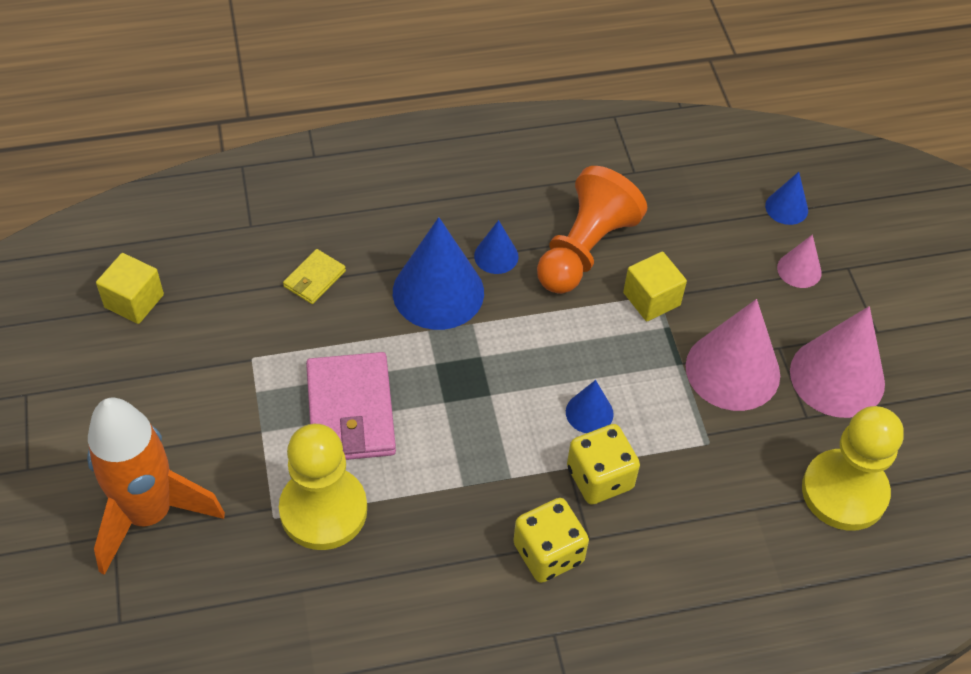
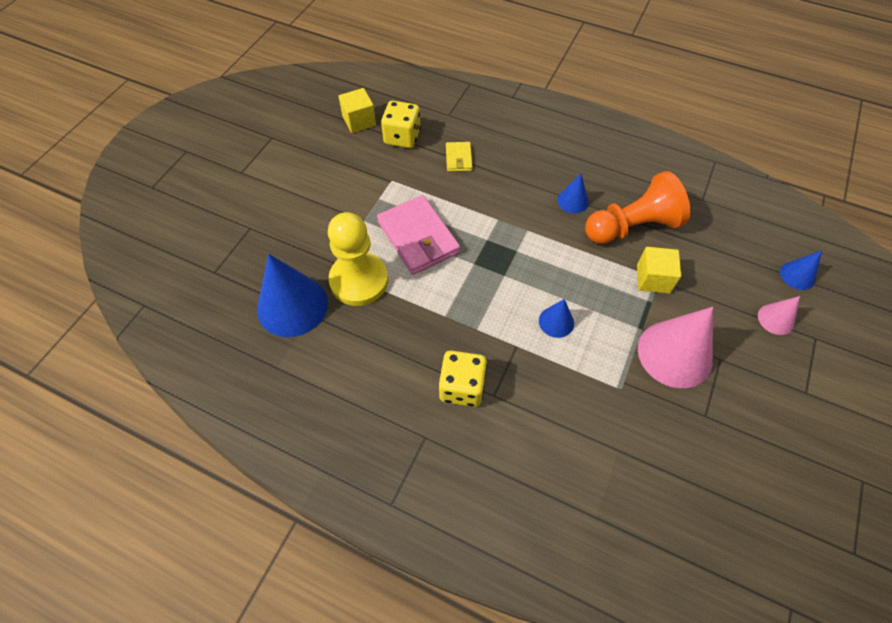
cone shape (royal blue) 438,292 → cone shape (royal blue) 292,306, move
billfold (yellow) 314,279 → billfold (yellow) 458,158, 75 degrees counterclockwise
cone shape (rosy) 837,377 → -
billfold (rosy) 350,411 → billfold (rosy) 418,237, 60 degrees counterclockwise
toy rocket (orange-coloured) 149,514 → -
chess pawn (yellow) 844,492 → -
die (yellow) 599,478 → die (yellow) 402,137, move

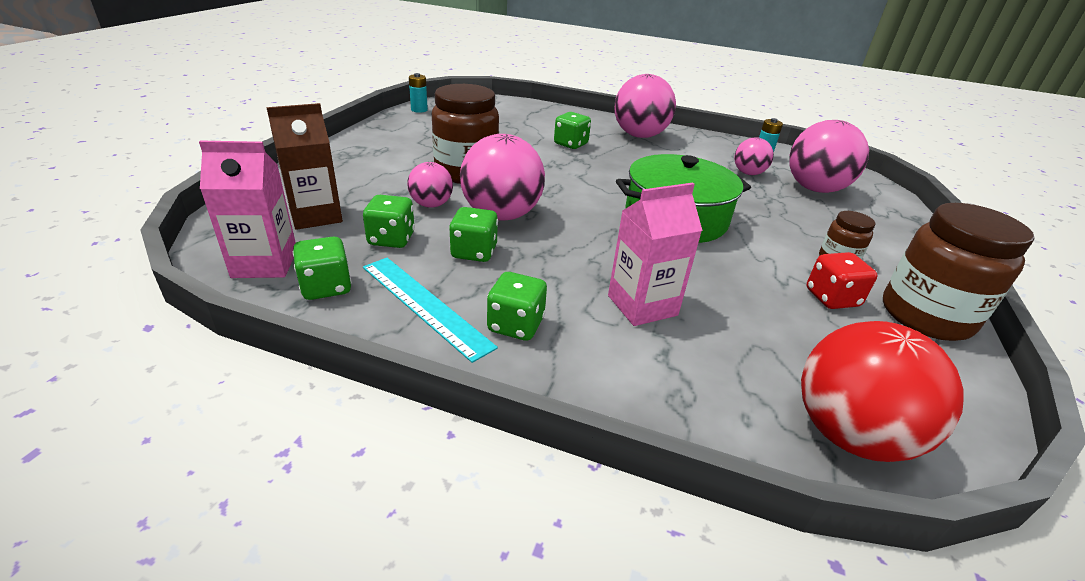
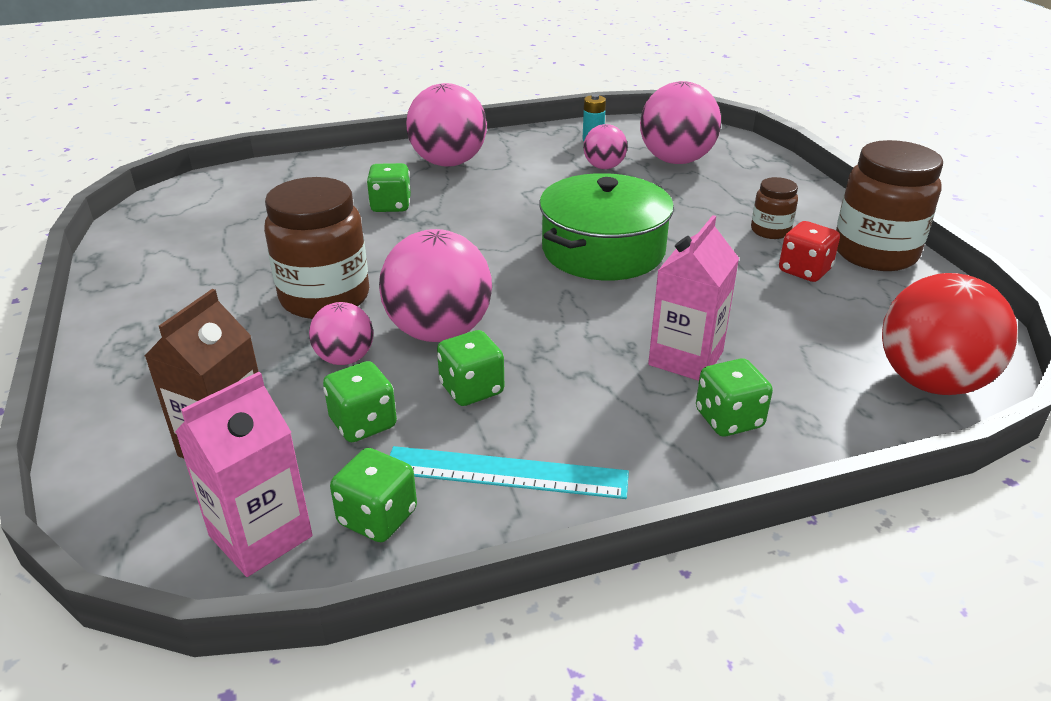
power cell (teal) 419,110 → -
die (green) 516,325 → die (green) 729,419, move

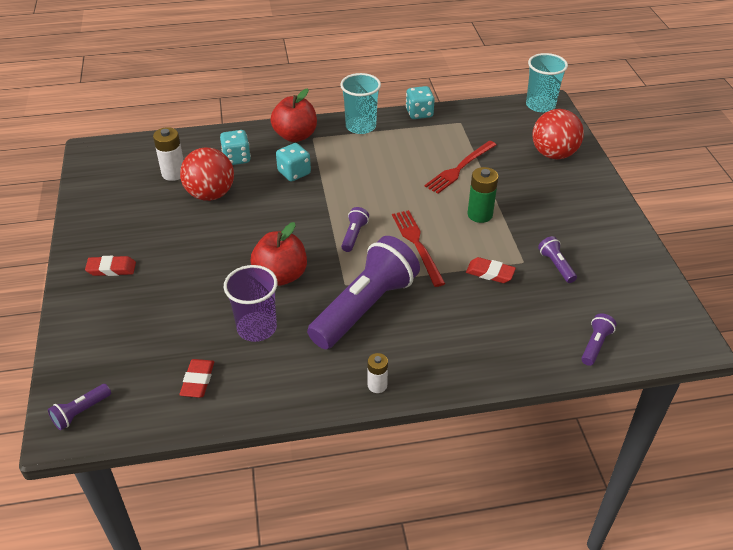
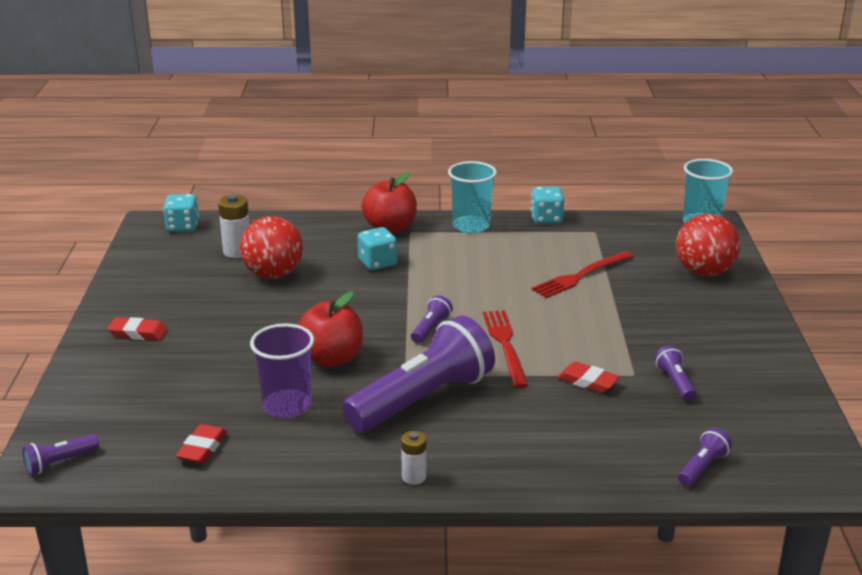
die (teal) 236,158 → die (teal) 183,227, move
power cell (green) 480,214 → -

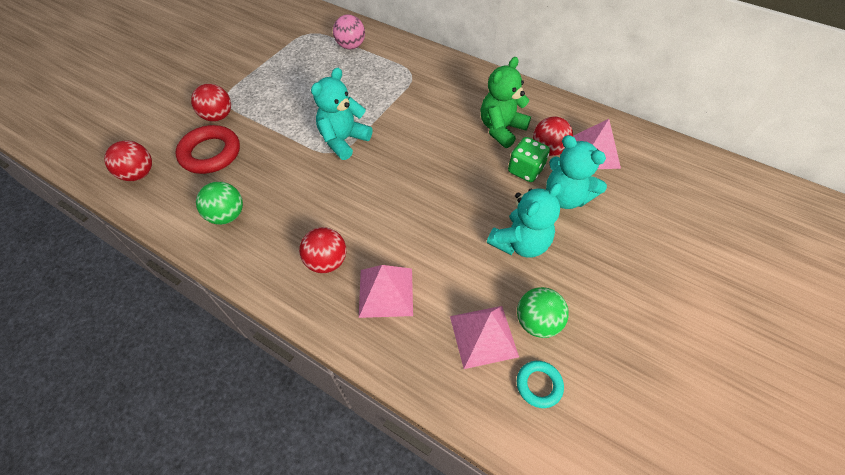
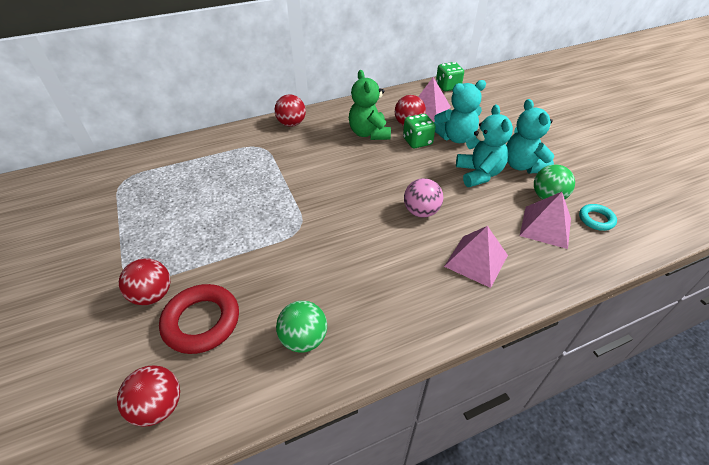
play ball (rosy) 351,46 → play ball (rosy) 421,211, move
teddy (teal) 343,140 → teddy (teal) 522,165, move
play ball (crimson) 327,261 → play ball (crimson) 291,124, move
- → die (green) 448,87

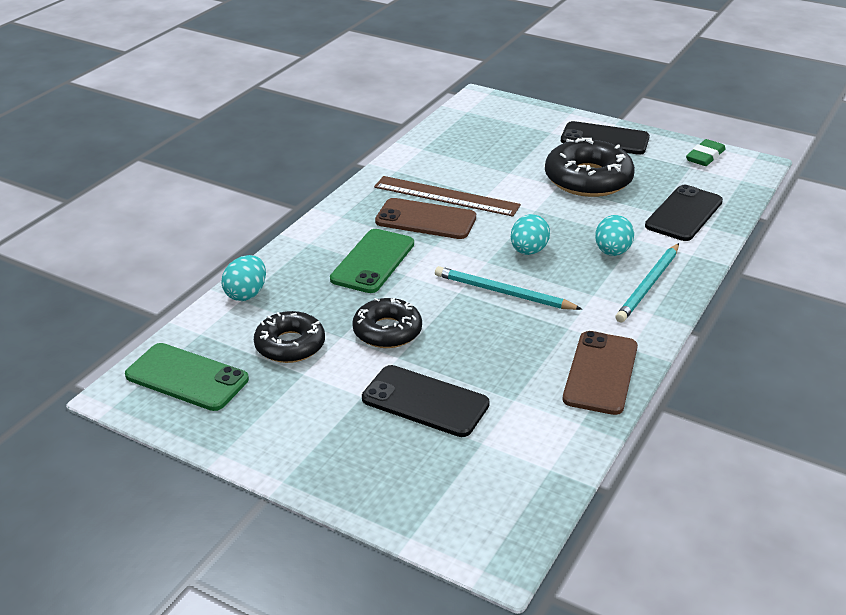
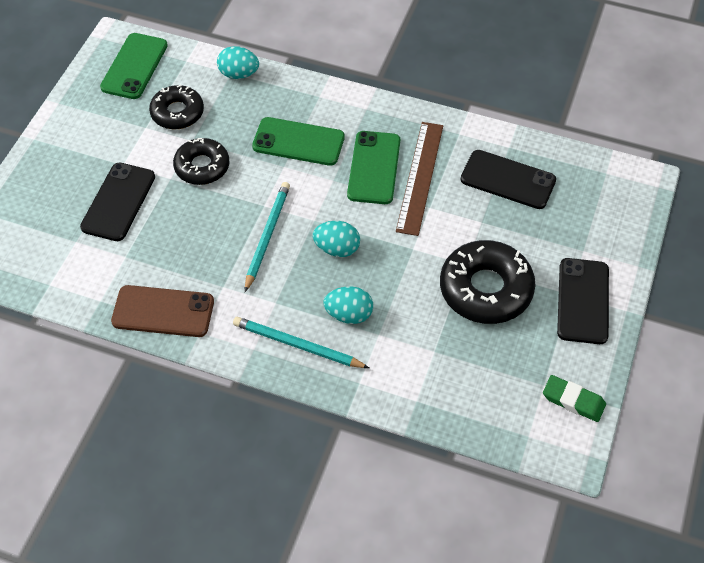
phone (jet-black) 684,214 → phone (jet-black) 508,180, move
phone (dark brown) 426,219 → phone (green) 374,168

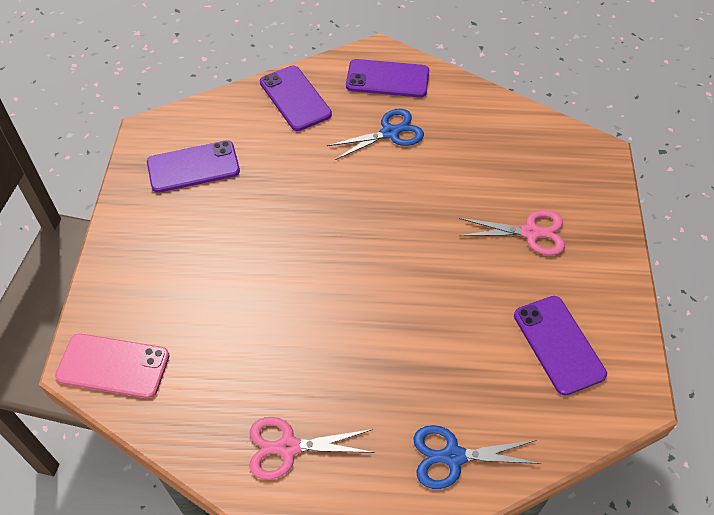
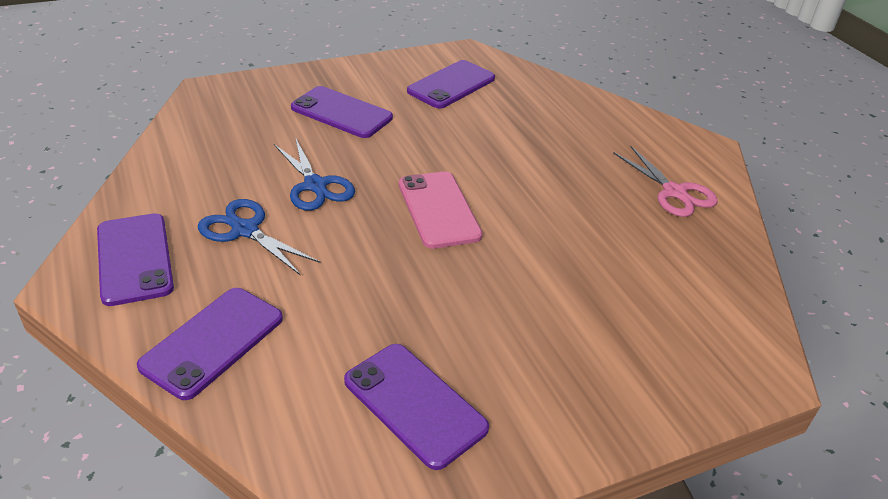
scissors (rosy) 530,233 → phone (violet) 341,113
phone (rosy) 113,366 → phone (rosy) 438,210, move
scissors (royal blue) 453,456 → scissors (royal blue) 315,185, move

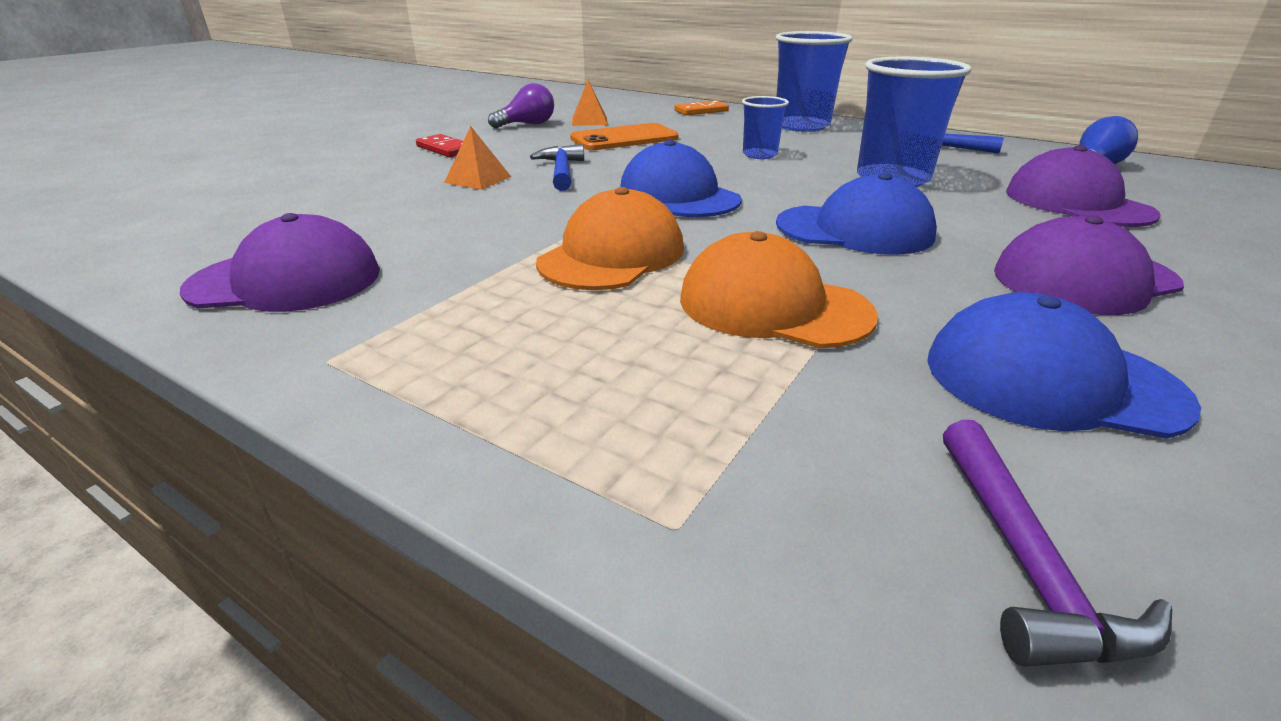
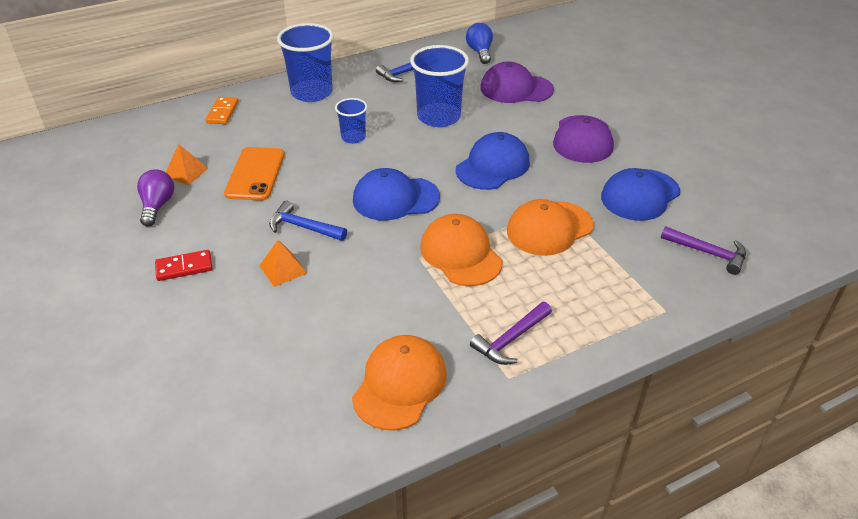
peaked cap (violet) 286,280 → peaked cap (orange-coloured) 399,384
- → hammer (violet) 510,340

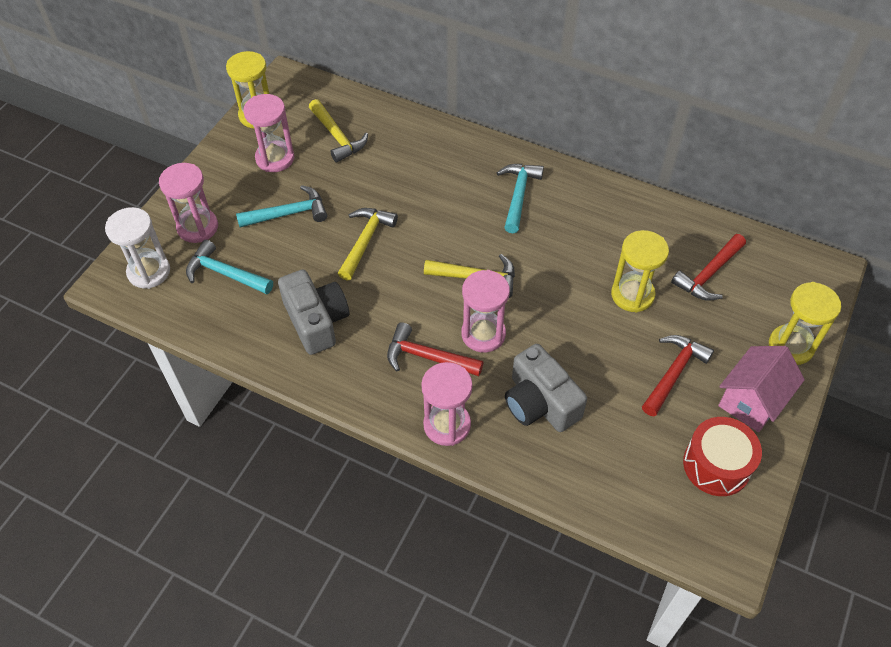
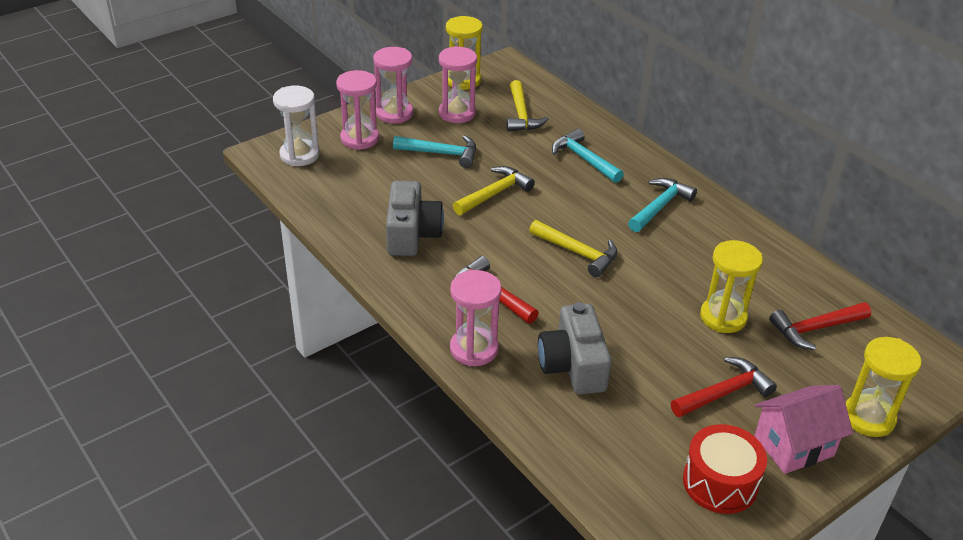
hammer (teal) 225,273 → hammer (teal) 584,159, move
hourglass (rosy) 483,334 → hourglass (rosy) 394,113, move

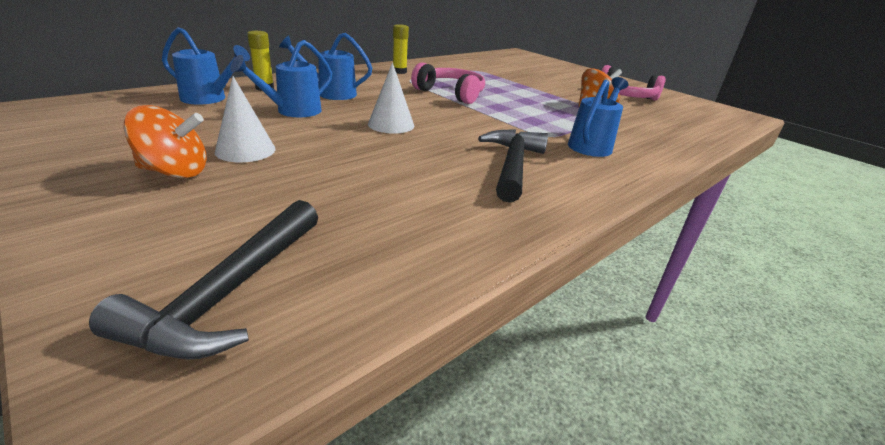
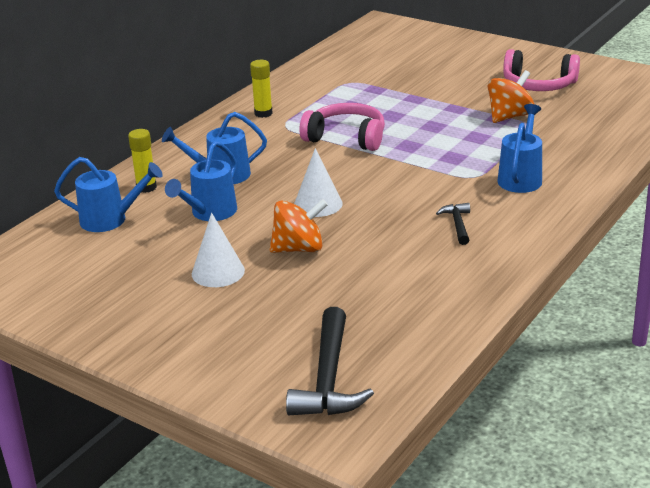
toy top (orange-coloured) 175,172 → toy top (orange-coloured) 299,249, move
hammer (jet-black) 513,165 → hammer (jet-black) 457,224, x0.52

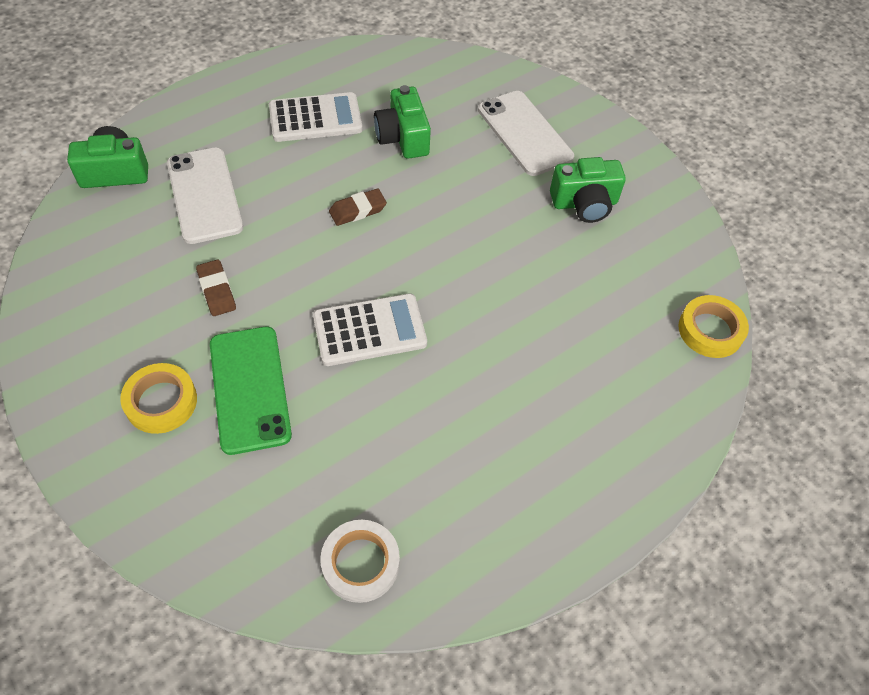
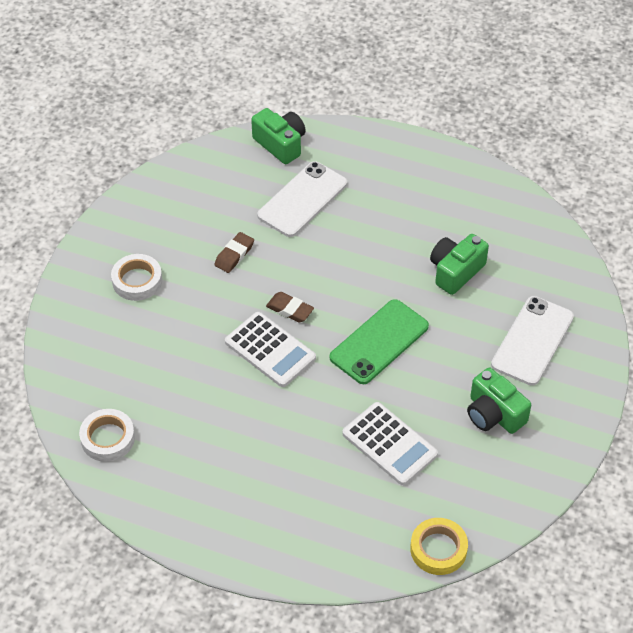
adding machine (snow-white) 315,118 → adding machine (snow-white) 389,444, move
pencil eraser (dark brown) 358,210 → pencil eraser (dark brown) 290,310, move
phone (green) 250,389 → phone (green) 379,342, move
sticky tape (yellow) 161,402 → sticky tape (snow-white) 137,281

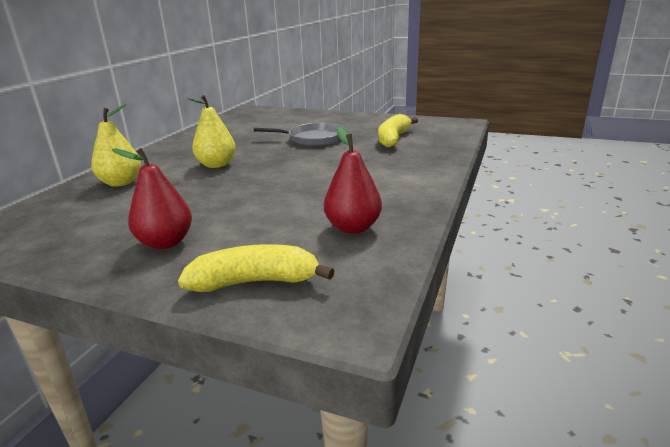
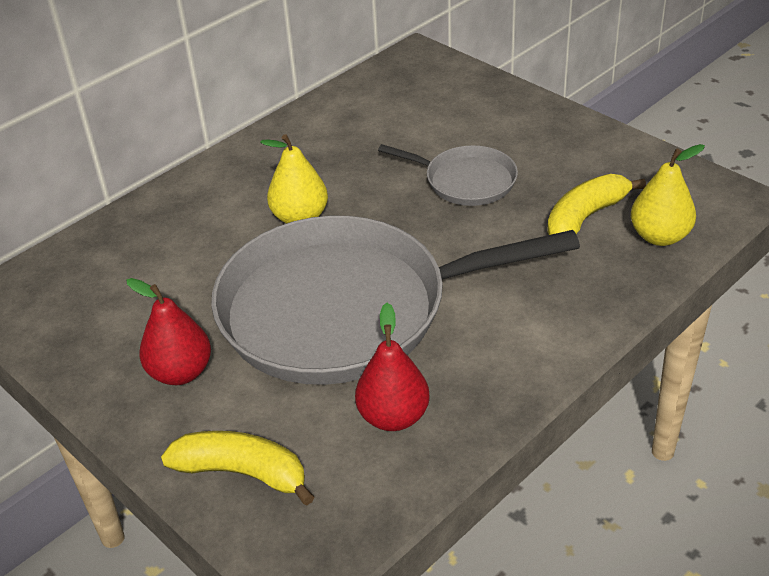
toy pear (yellow) 121,183 → toy pear (yellow) 659,236, move
- → skillet (gray) 345,310

